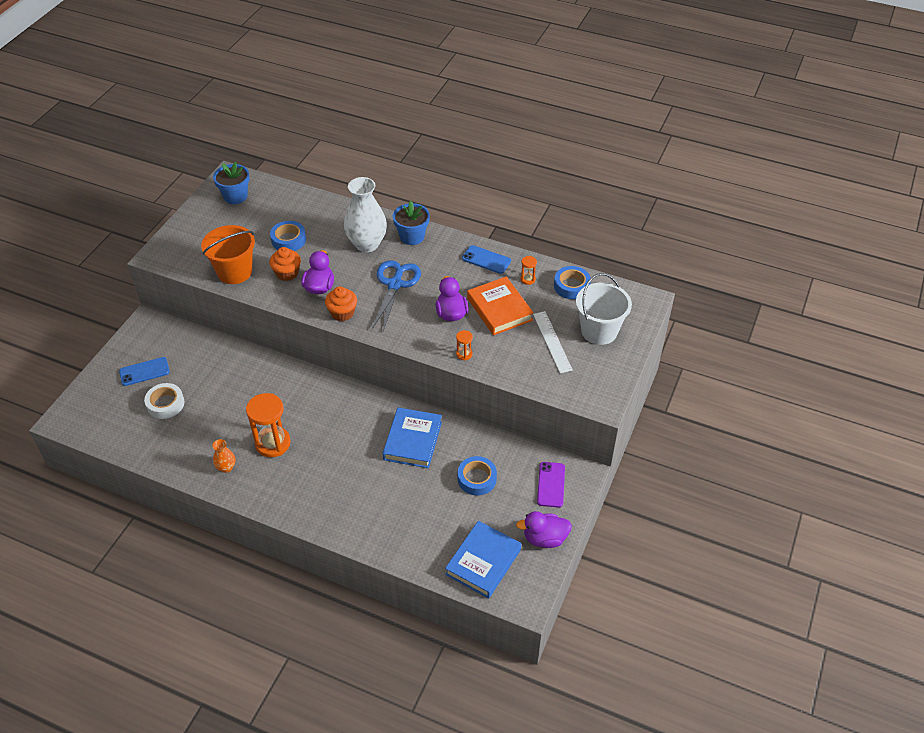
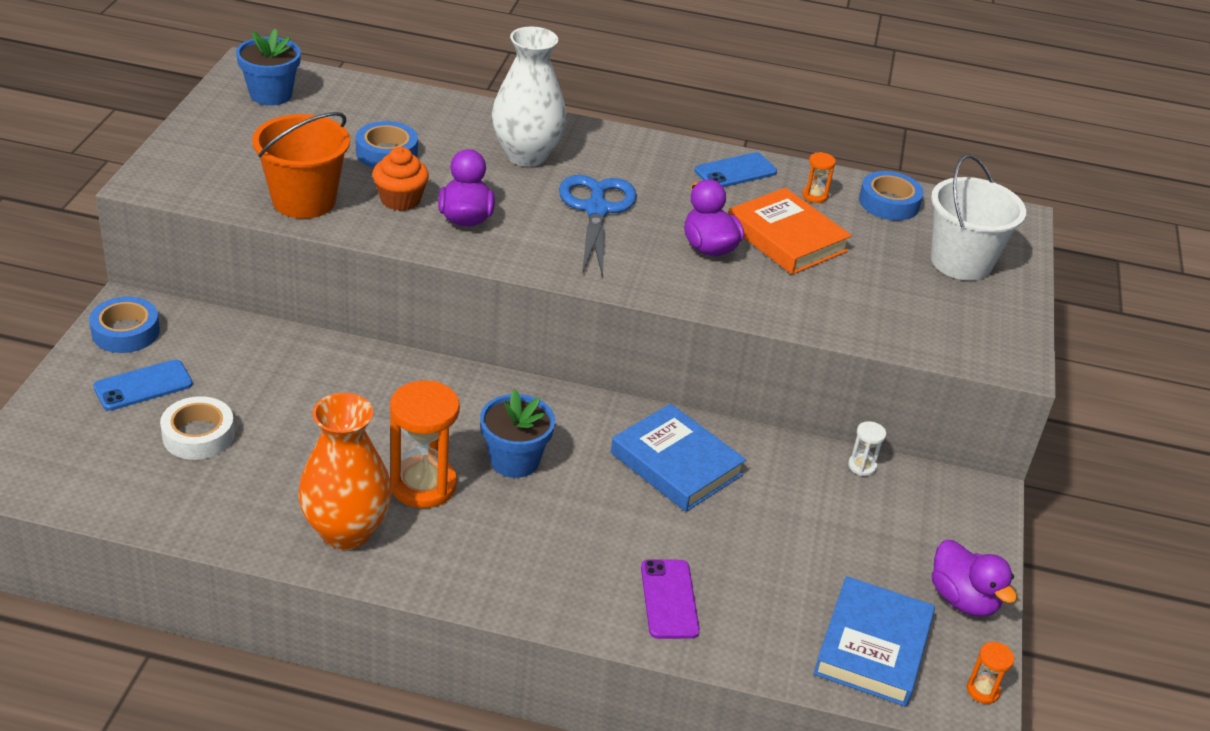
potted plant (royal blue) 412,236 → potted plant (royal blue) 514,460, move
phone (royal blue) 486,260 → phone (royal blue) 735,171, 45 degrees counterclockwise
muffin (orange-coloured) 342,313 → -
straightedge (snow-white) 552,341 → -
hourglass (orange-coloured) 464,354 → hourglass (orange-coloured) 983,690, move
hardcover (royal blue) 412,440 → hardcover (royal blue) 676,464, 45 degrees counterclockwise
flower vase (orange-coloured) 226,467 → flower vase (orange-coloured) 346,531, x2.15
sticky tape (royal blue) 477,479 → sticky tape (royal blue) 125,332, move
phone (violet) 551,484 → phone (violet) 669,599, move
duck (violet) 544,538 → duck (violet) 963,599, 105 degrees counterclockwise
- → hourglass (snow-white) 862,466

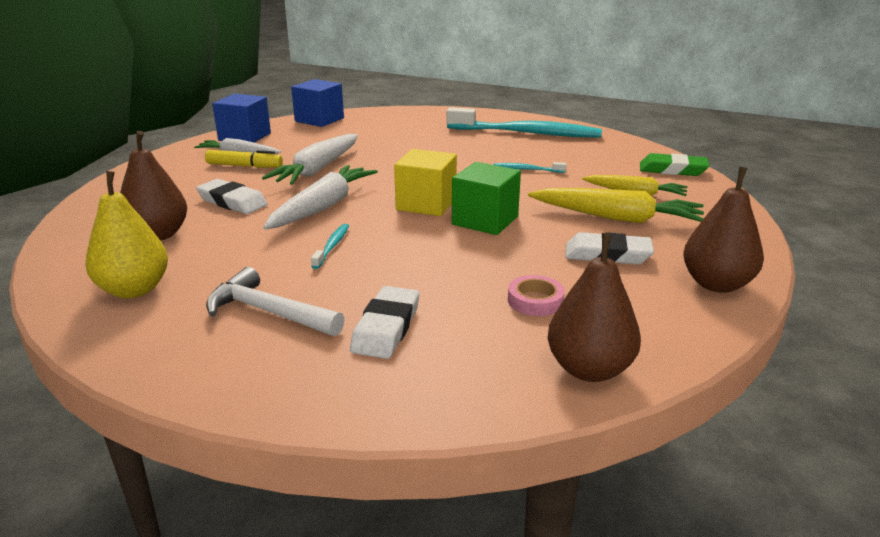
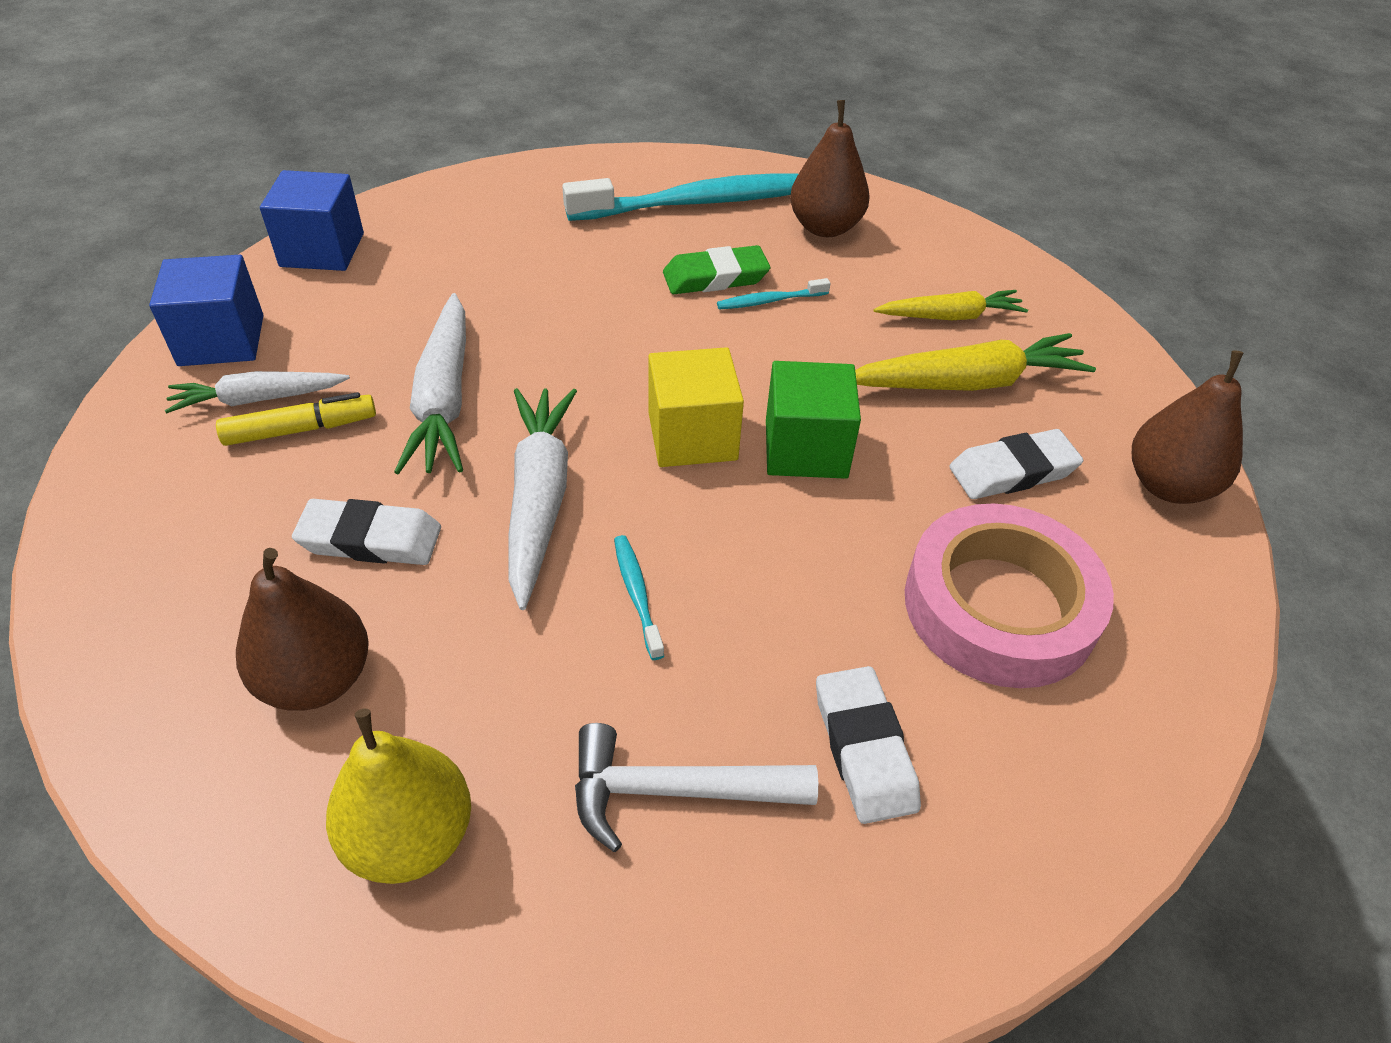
pencil eraser (green) 672,170 → pencil eraser (green) 715,277, move
toy pear (dark brown) 589,369 → toy pear (dark brown) 825,227, move
sticky tape (rosy) 535,301 → sticky tape (rosy) 999,606, x2.36

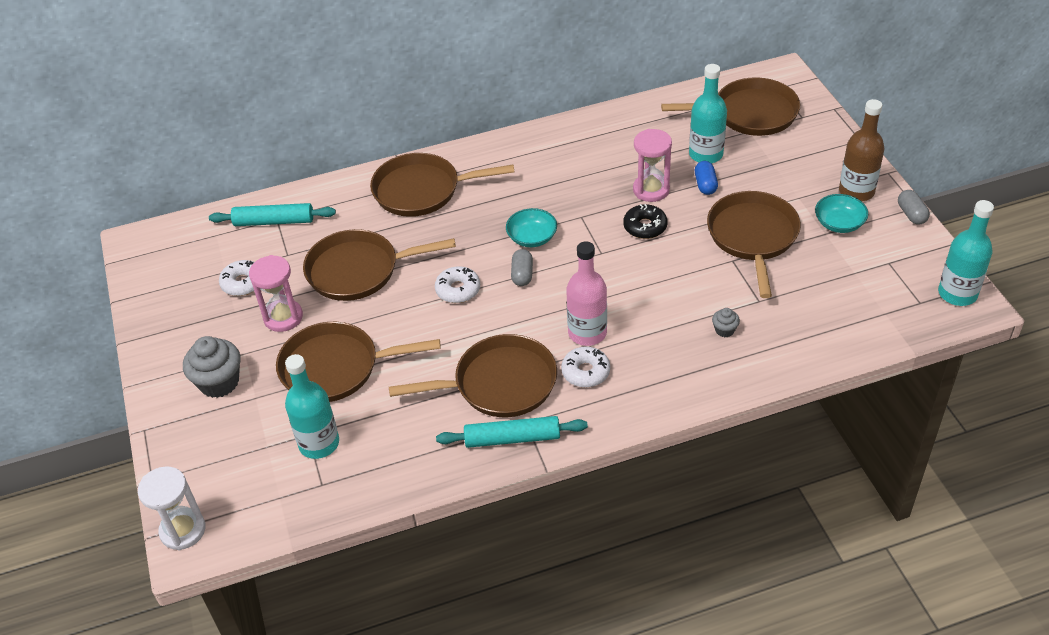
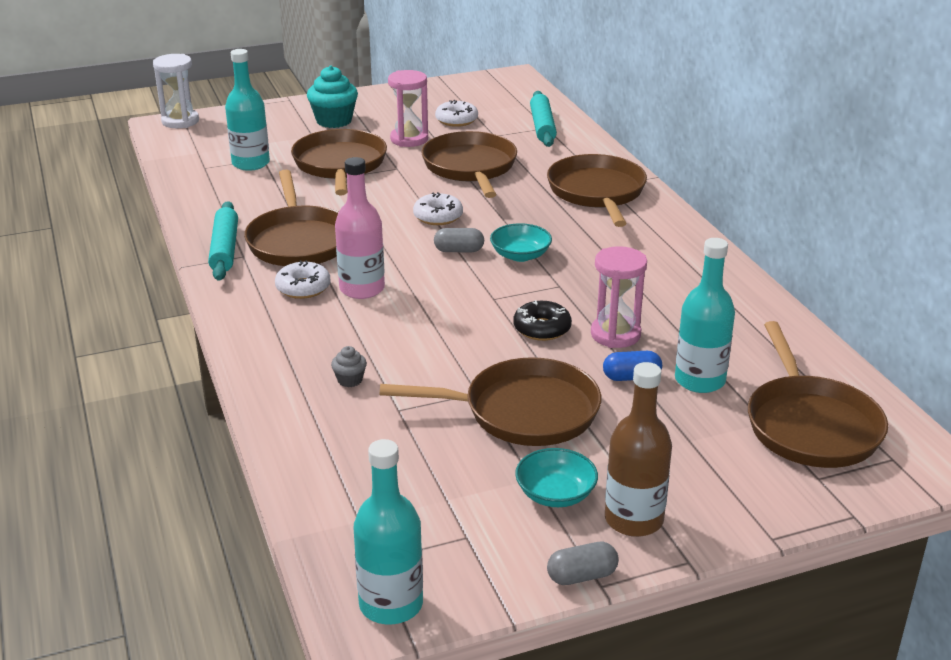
muffin (gray) 219,382 → muffin (teal) 334,121

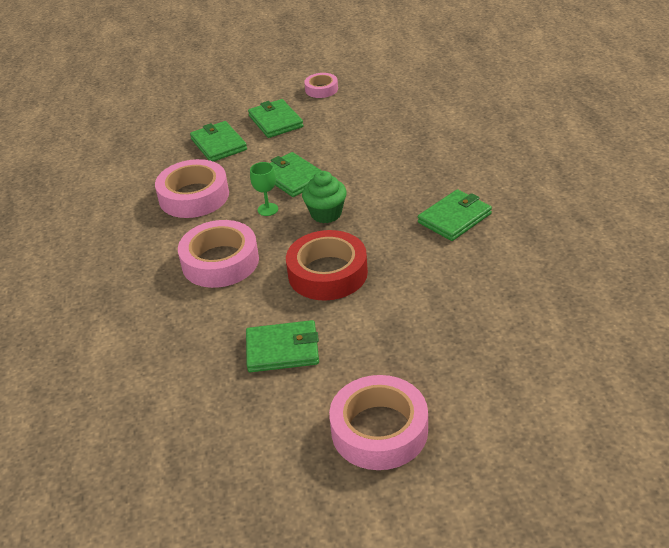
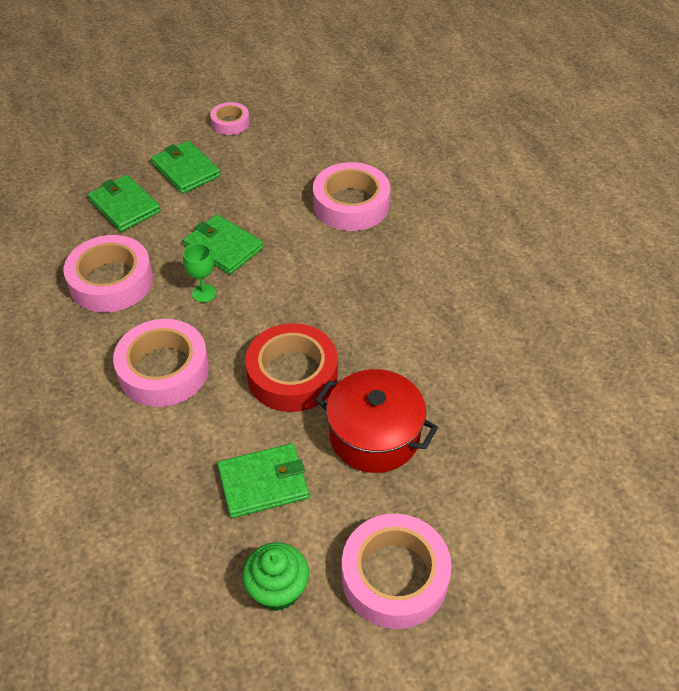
muffin (green) 326,214 → muffin (green) 277,589, move
billfold (green) 454,218 → -
- → sticky tape (rosy) 351,204
- → pot (crimson) 374,435

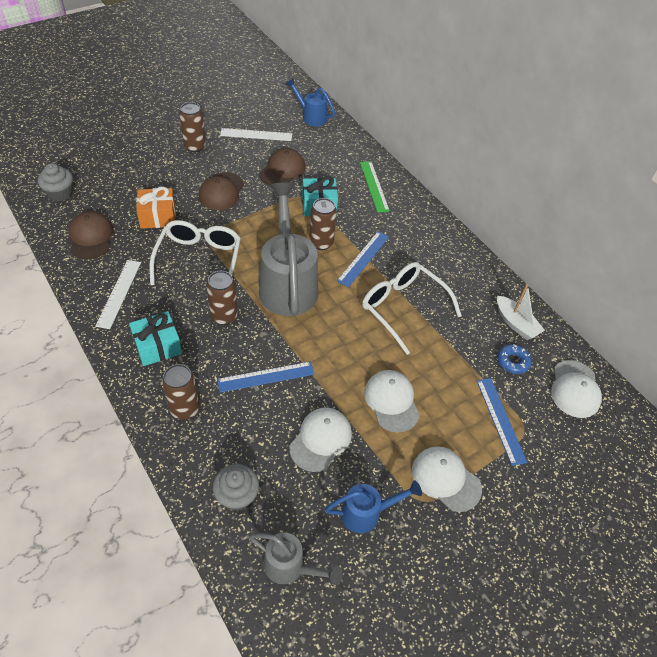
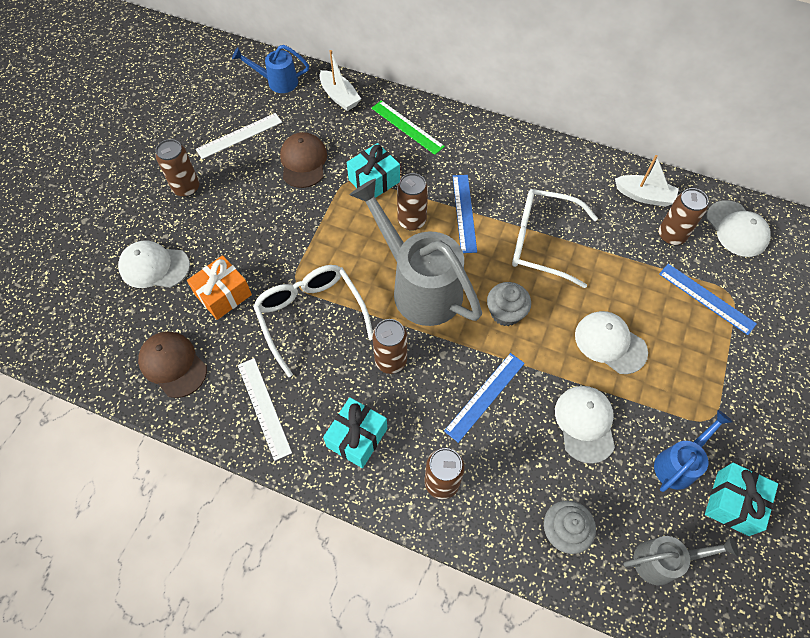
muffin (gray) 60,193 → muffin (gray) 505,313, move
peaked cap (dark brown) 221,191 → -
doughnut (royal blue) 512,361 → tin (dark brown) 671,235
peaked cap (snow-white) 446,479 → peaked cap (snow-white) 154,266, move
- → sailboat (snow-white) 339,97
- → wrapped gift (teal) 733,503

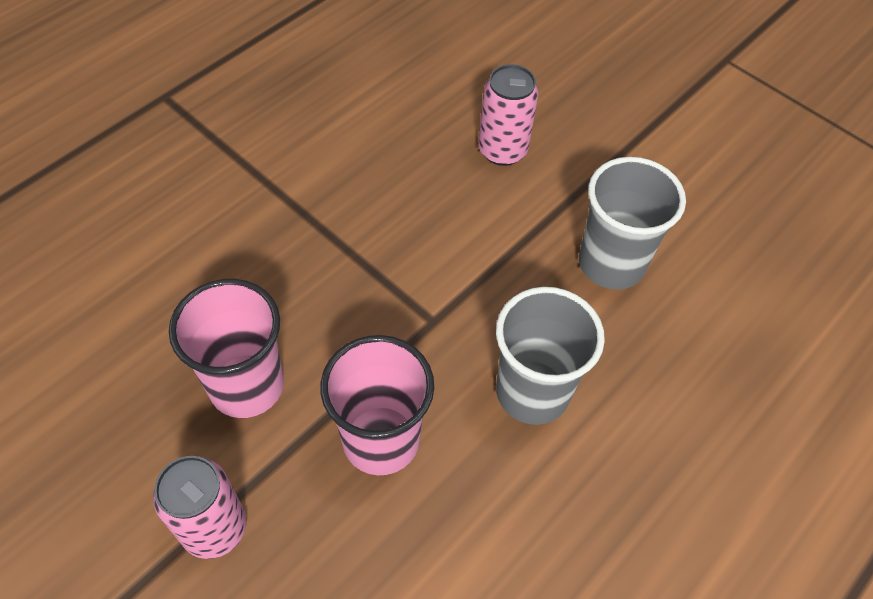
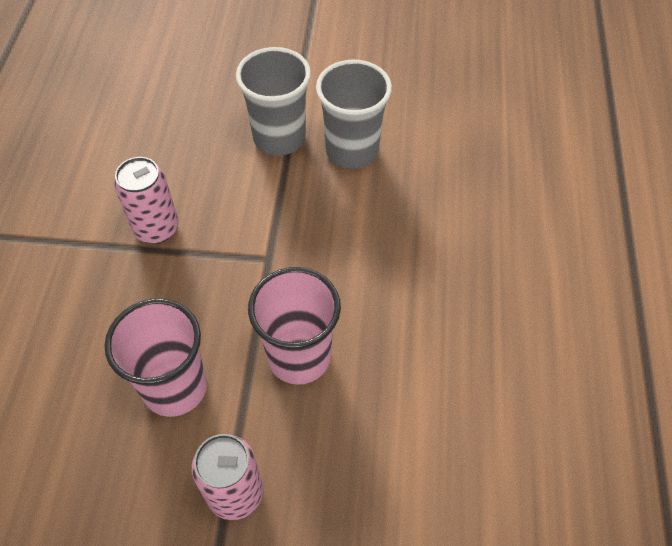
tin (rosy) 502,150 → tin (rosy) 156,228, move
tumbler (gray) 532,392 → tumbler (gray) 279,138, move

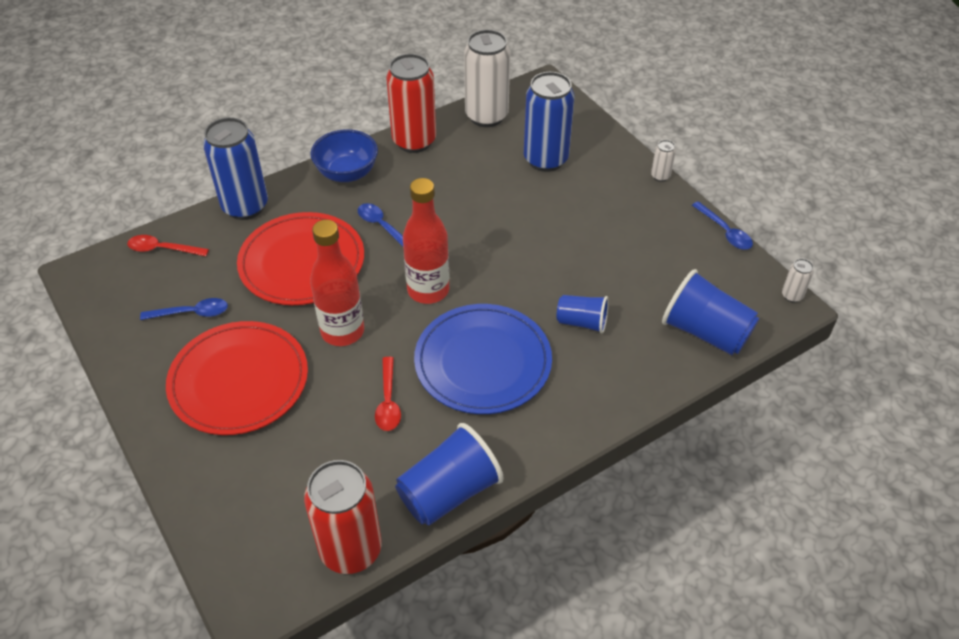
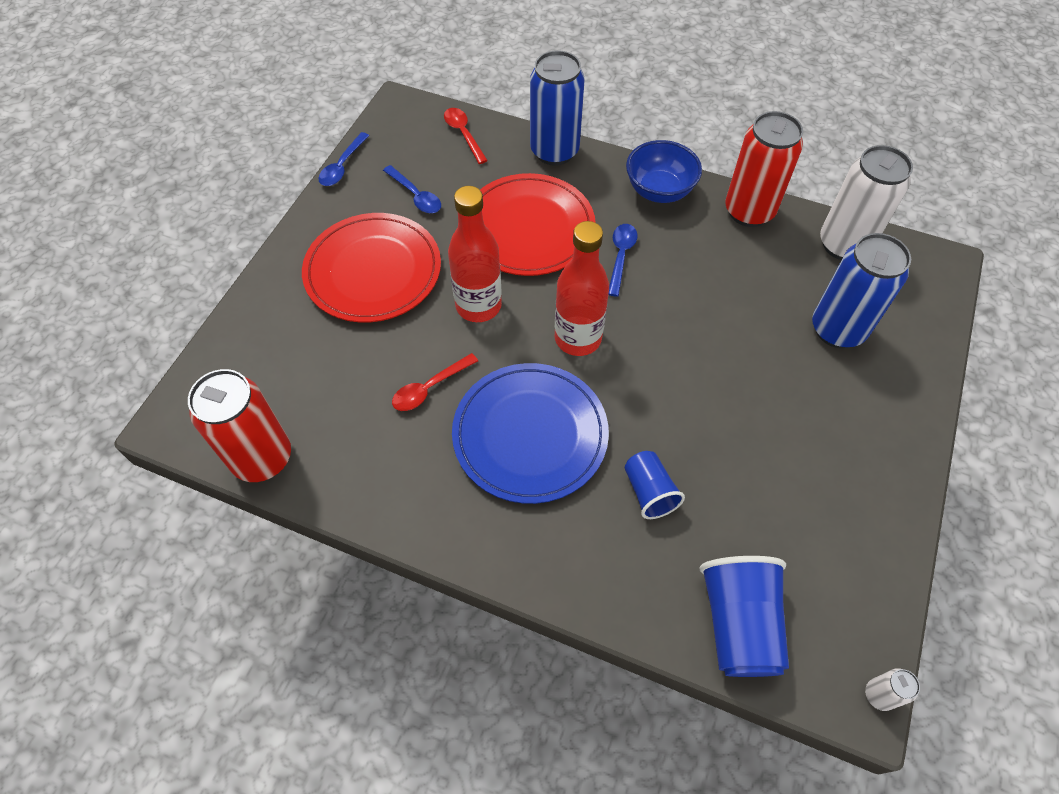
tin (snow-white) 660,176 → -
spoon (royal blue) 725,232 → spoon (royal blue) 342,166, move
tumbler (royal blue) 449,492 → -

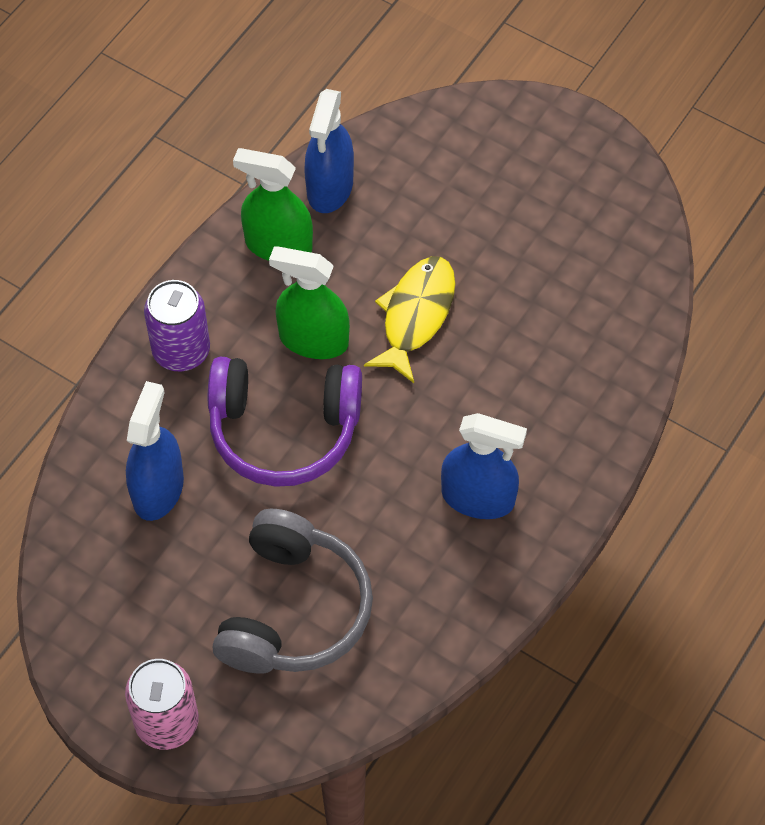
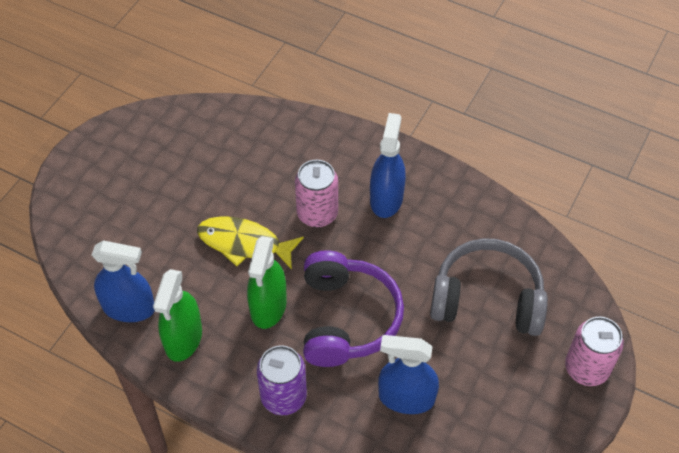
- → tin (rosy) 317,213

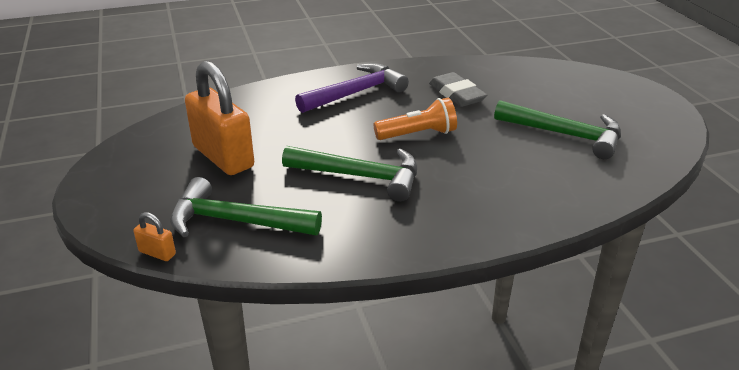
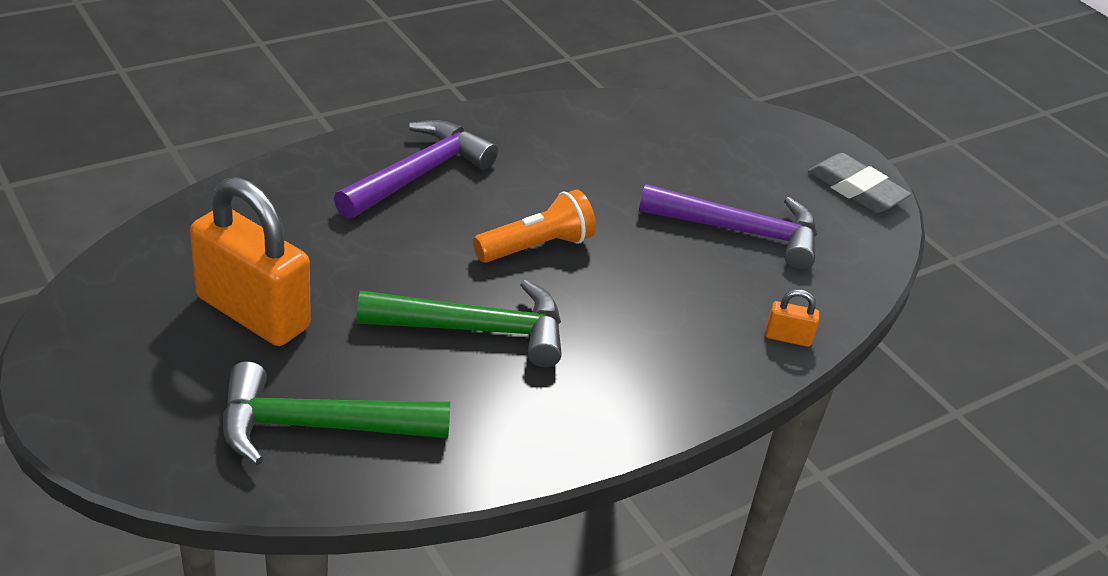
pencil eraser (gray) 456,94 → pencil eraser (gray) 856,189, move
hammer (green) 565,135 → hammer (violet) 741,232
padlock (orange-coloured) 157,253 → padlock (orange-coloured) 787,337, move

